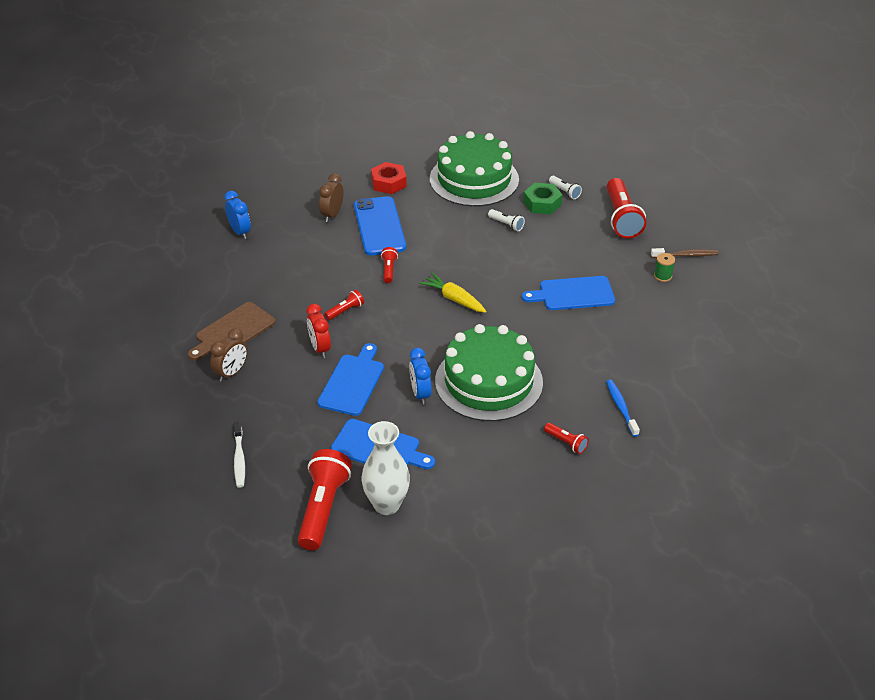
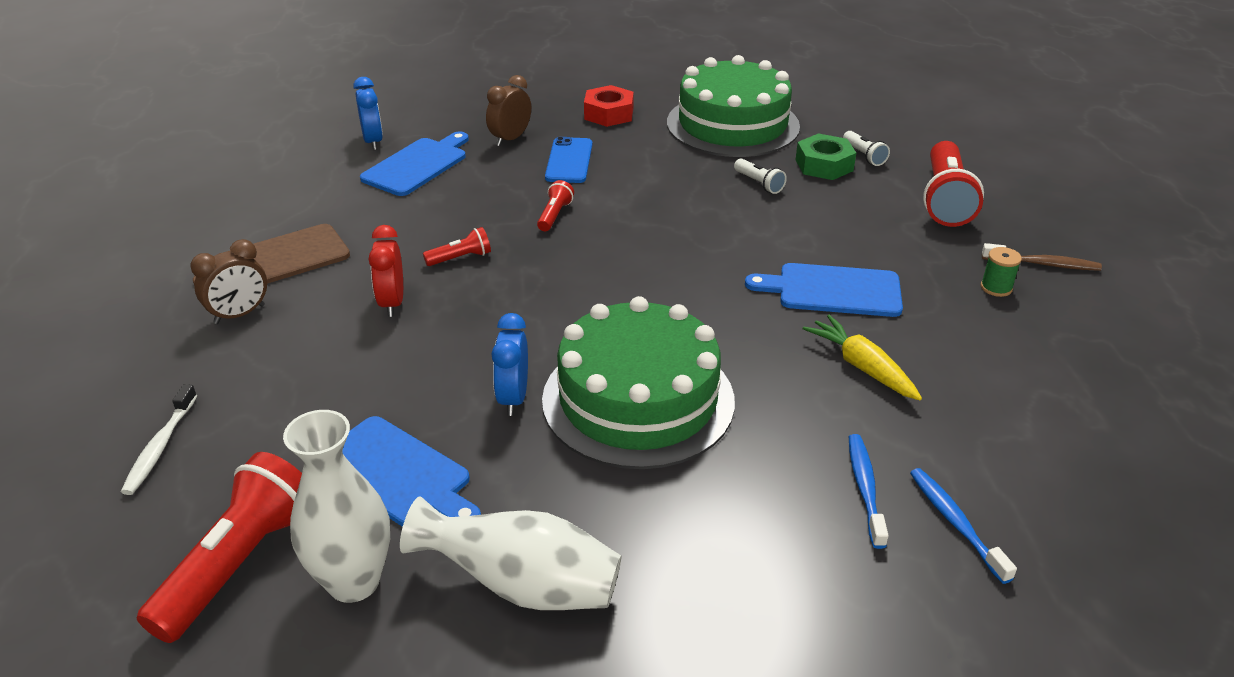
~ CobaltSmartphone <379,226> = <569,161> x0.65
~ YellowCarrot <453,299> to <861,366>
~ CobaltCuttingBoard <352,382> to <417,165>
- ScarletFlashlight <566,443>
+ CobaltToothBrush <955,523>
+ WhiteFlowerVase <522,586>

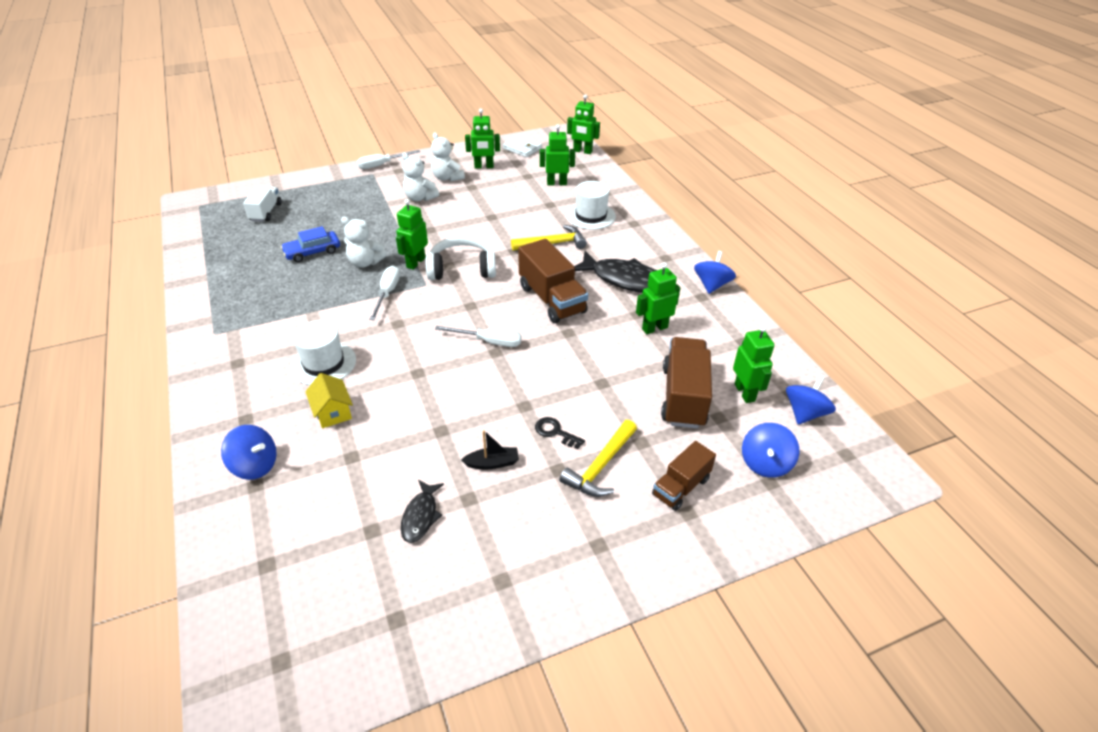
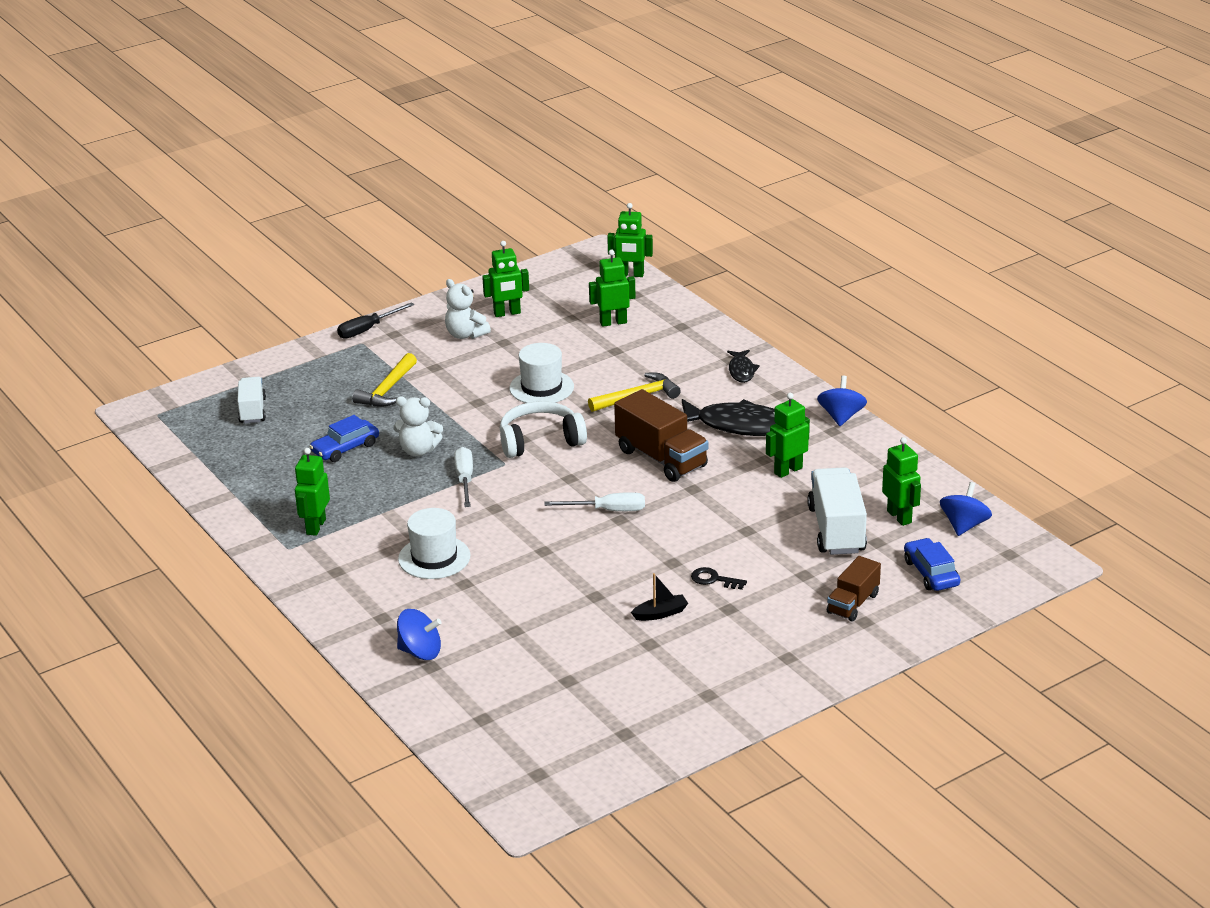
- WhiteBillfold <522,148>
~ WhiteFlatScrewdriver <382,165> to BlackFlatScrewdriver <367,329>
- WhiteTeddyBear <420,198>
~ WhiteHat <591,216> to <541,387>
~ LeafGreenRobotFigure <415,262> to <315,526>
~ BrownTruck <683,397> to WhiteTruck <836,530>
- YellowHouse <333,412>
~ YellowHammer <600,466> to <387,390>
~ CobaltWhirligig <765,463> to CobaltToyCar <931,573>
~ BlackFishFigure <421,516> to <741,371>

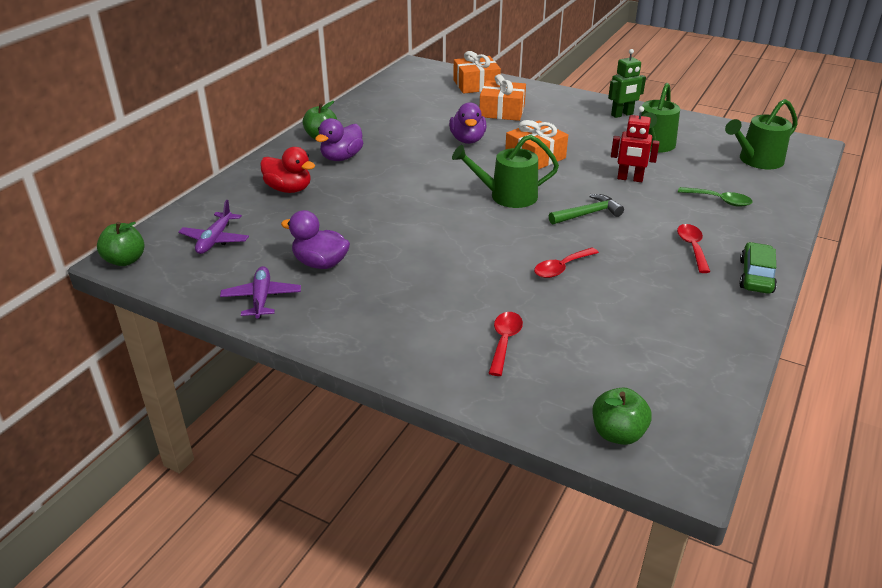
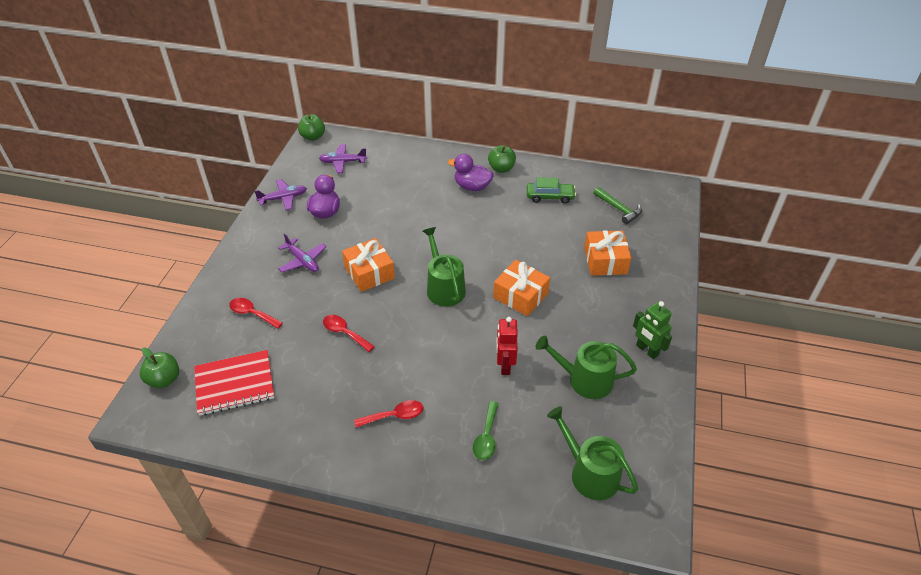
~ BrightOrangeGift <476,85> to <369,272>
- VioletToyDuck <467,140>
- ScarletToyDuck <289,189>
~ LeafGreenHammer <587,214> to <618,209>
~ LeafGreenToyCar <756,276> to <550,197>
~ ScarletSpoon <504,341> = <252,313> 150 degrees counterclockwise
+ VioletAeroplane <302,261>
+ ScarletNotepad <235,384>

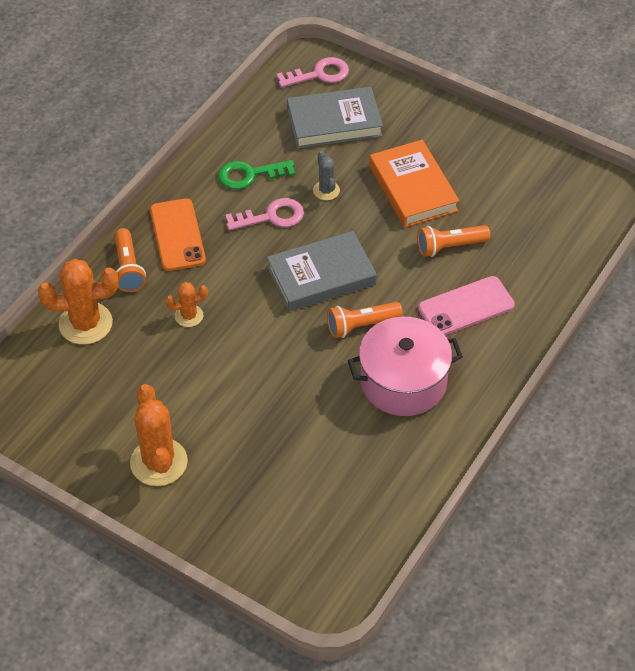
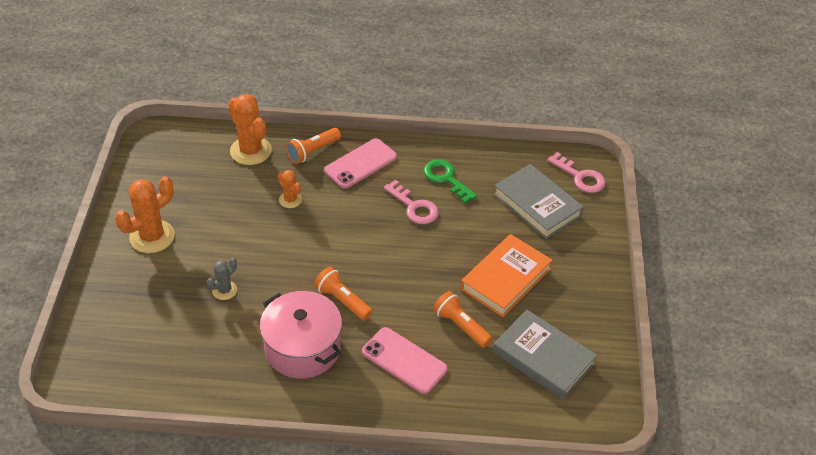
~ GreyPricklyPlant <326,190> to <224,290>
~ BrightOrangeSmartphone <177,235> to RosePinkSmartphone <360,164>
~ GreyHardcover <321,276> to <543,358>

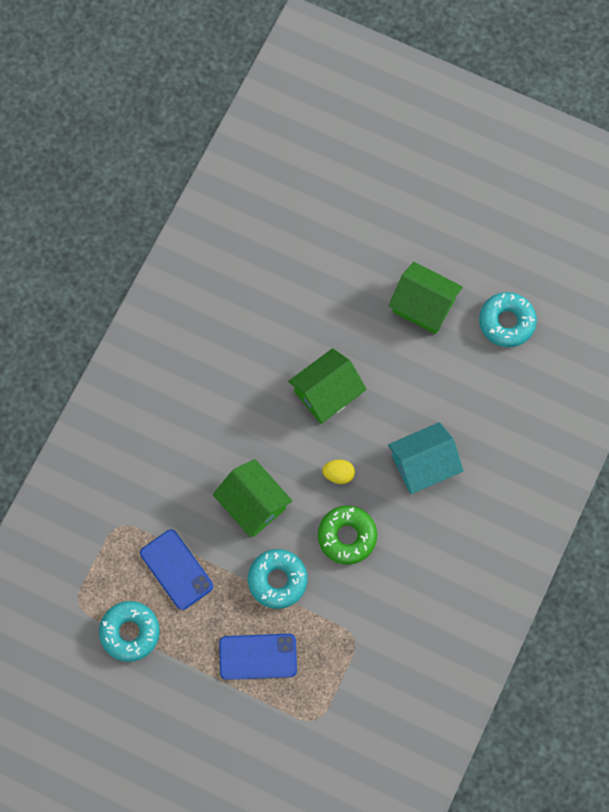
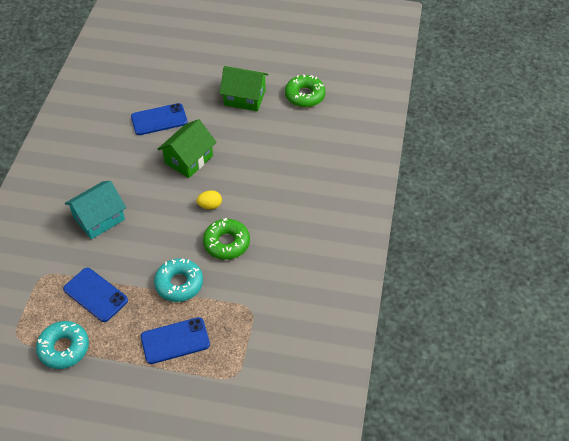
~ TurquoiseDoughnut <506,322> to LeafGreenDoughnut <305,95>
~ TurquoiseHouse <423,465> to <99,219>
- LeafGreenHouse <253,504>
+ CobaltSmartphone <159,119>

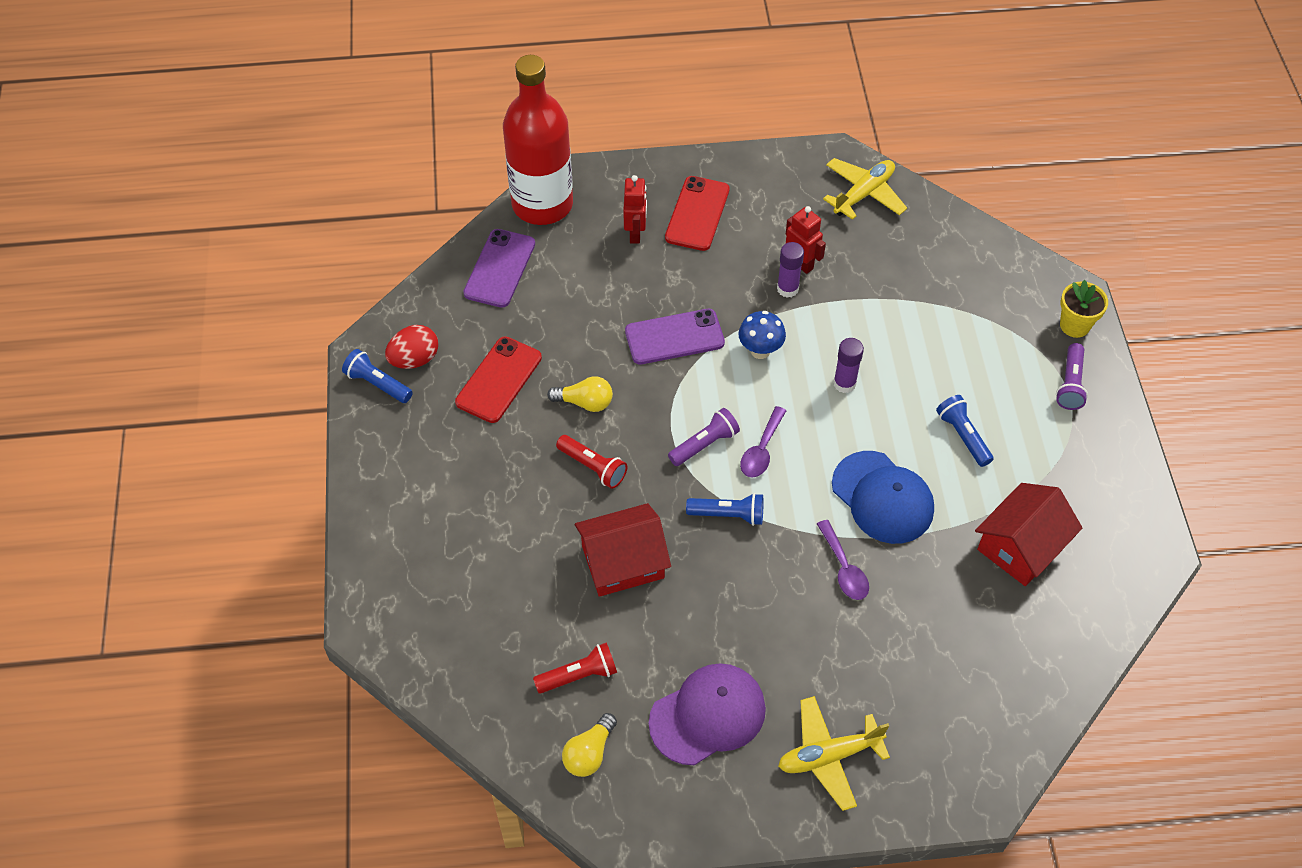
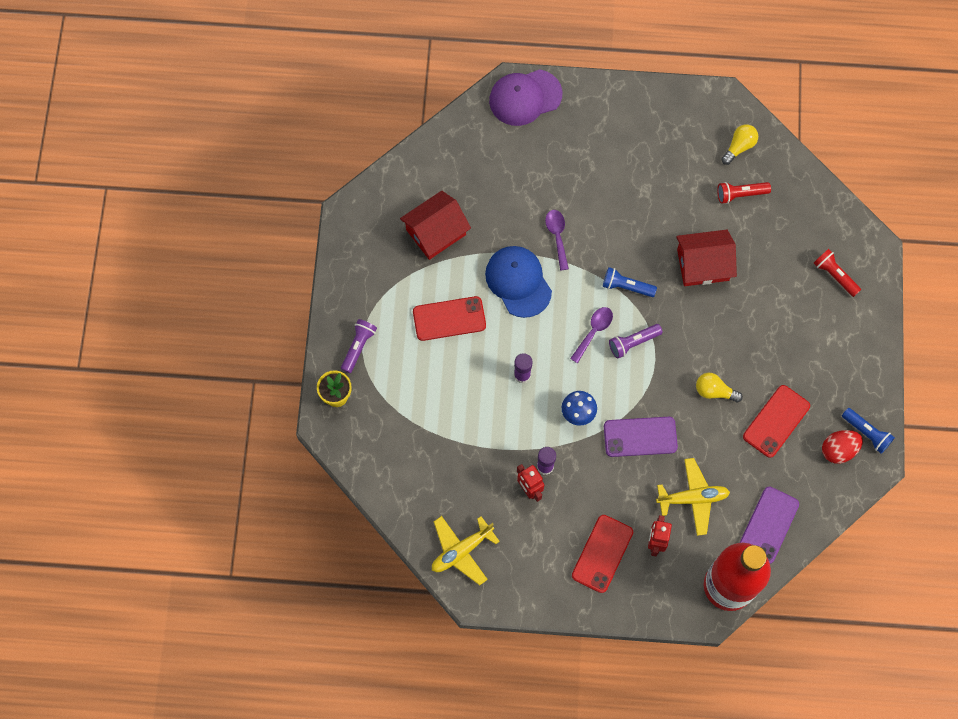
~ CobaltFlashlight <962,436> to ScarletSmartphone <449,319>
~ ScarletFlashlight <593,467> to <834,275>
~ VioletPeakedCap <707,715> to <525,97>
~ YellowAeroplane <829,756> to <692,498>

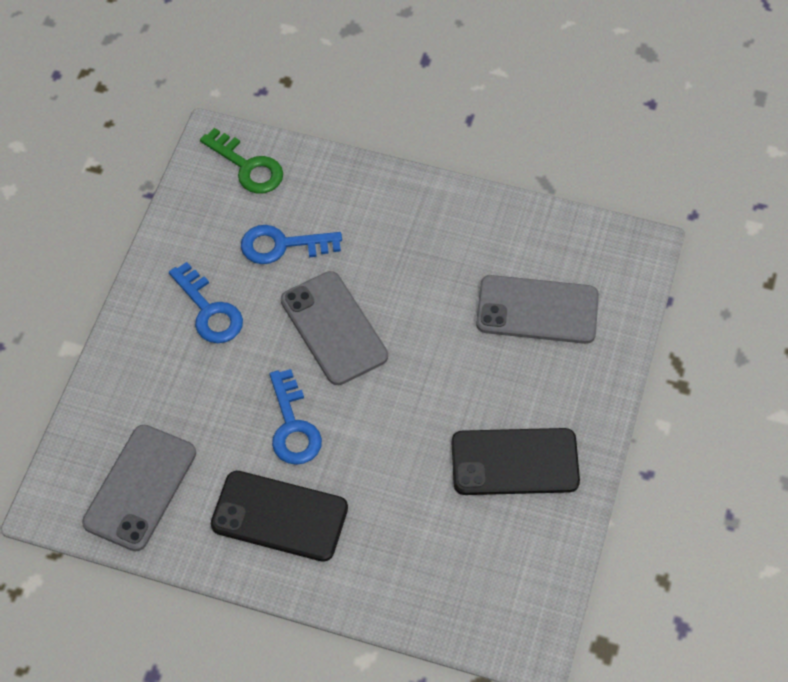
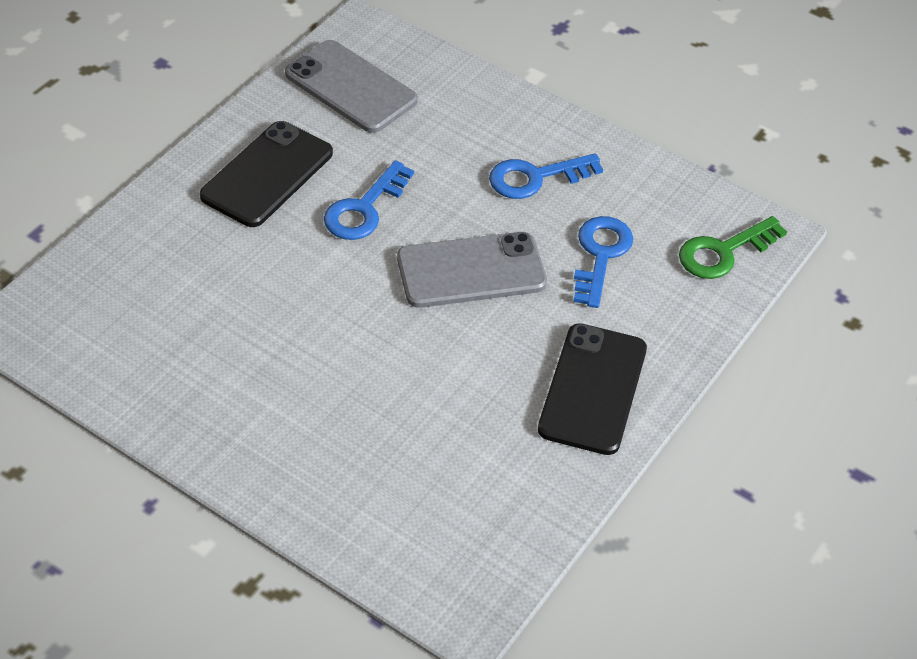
- GreySmartphone <537,310>
~ CobaltLatchkey <293,426> = <364,209> 60 degrees counterclockwise
~ BlackSmartphone <515,462> to <592,389>

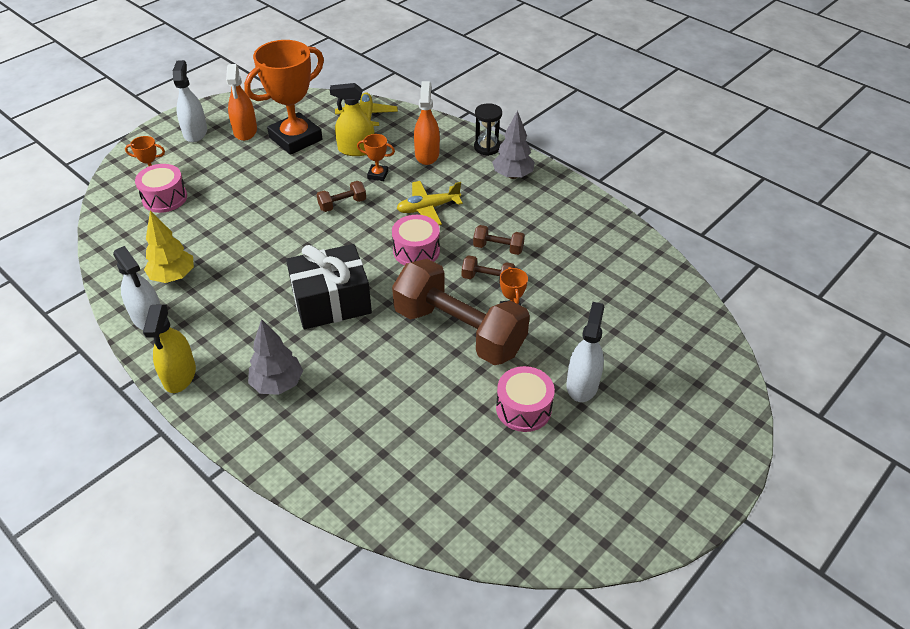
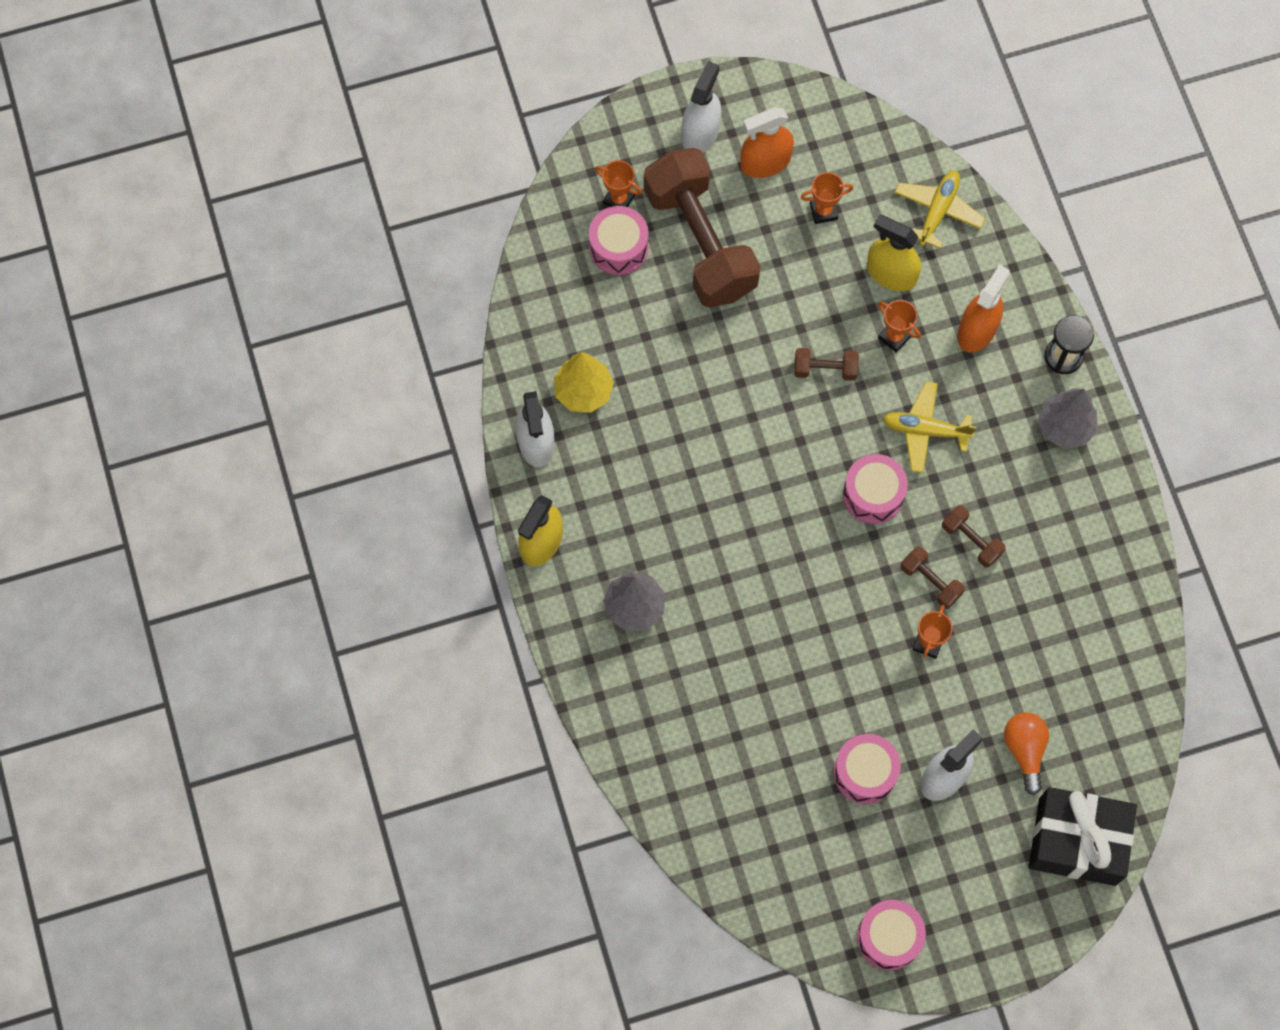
~ BrightOrangePrizeCup <295,139> = <823,211> x0.42
~ BrightOrangeSprayer <245,131> = <765,162> 45 degrees clockwise
~ BlackGift <331,301> to <1077,841>
~ BrownDumbbell <459,331> to <700,242>
+ BrightOrangeBulb <1025,750>
+ RosePinkDrum <889,937>

